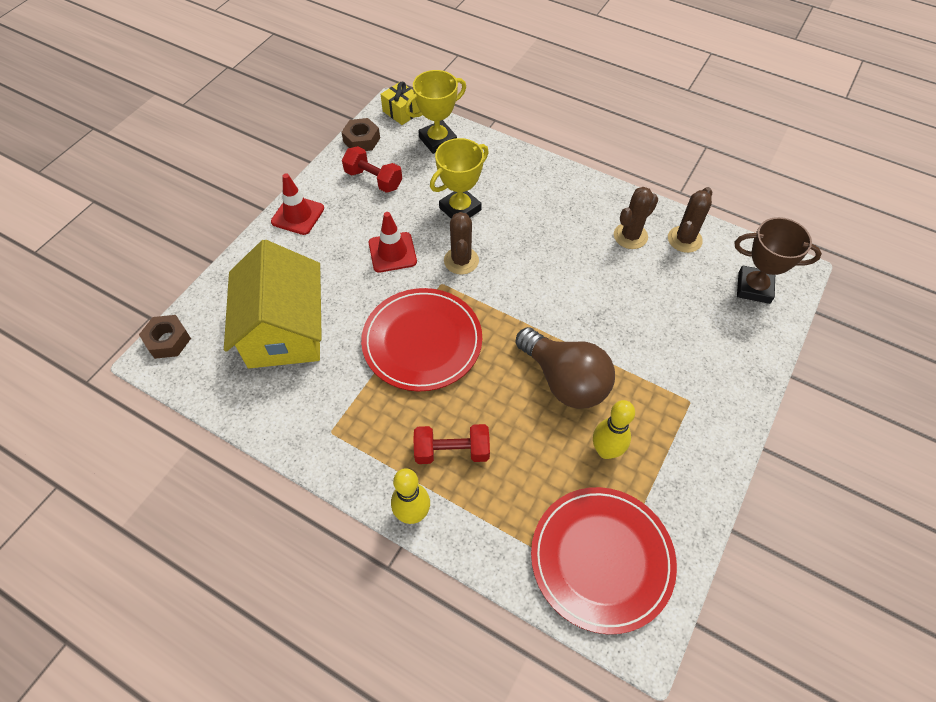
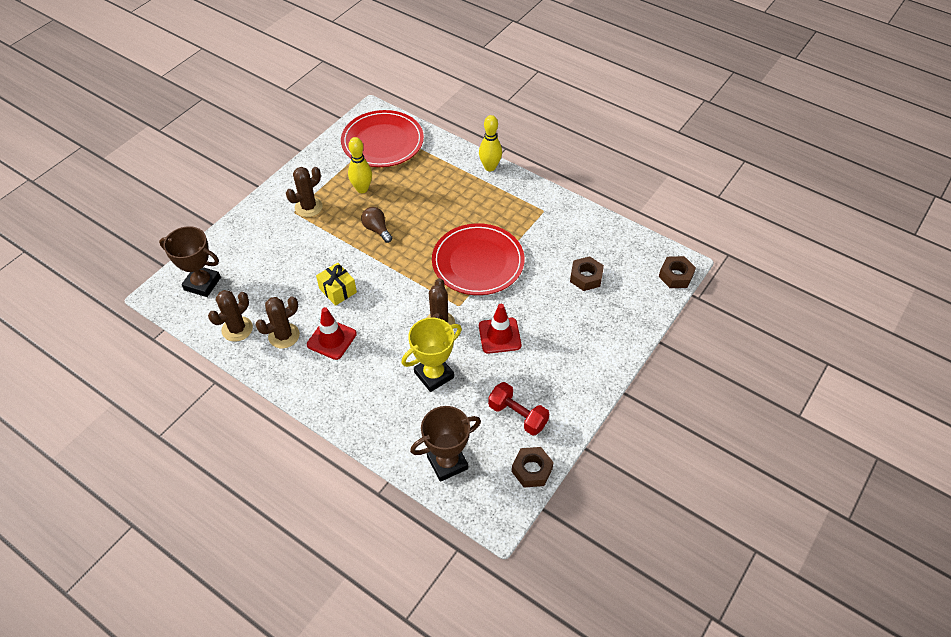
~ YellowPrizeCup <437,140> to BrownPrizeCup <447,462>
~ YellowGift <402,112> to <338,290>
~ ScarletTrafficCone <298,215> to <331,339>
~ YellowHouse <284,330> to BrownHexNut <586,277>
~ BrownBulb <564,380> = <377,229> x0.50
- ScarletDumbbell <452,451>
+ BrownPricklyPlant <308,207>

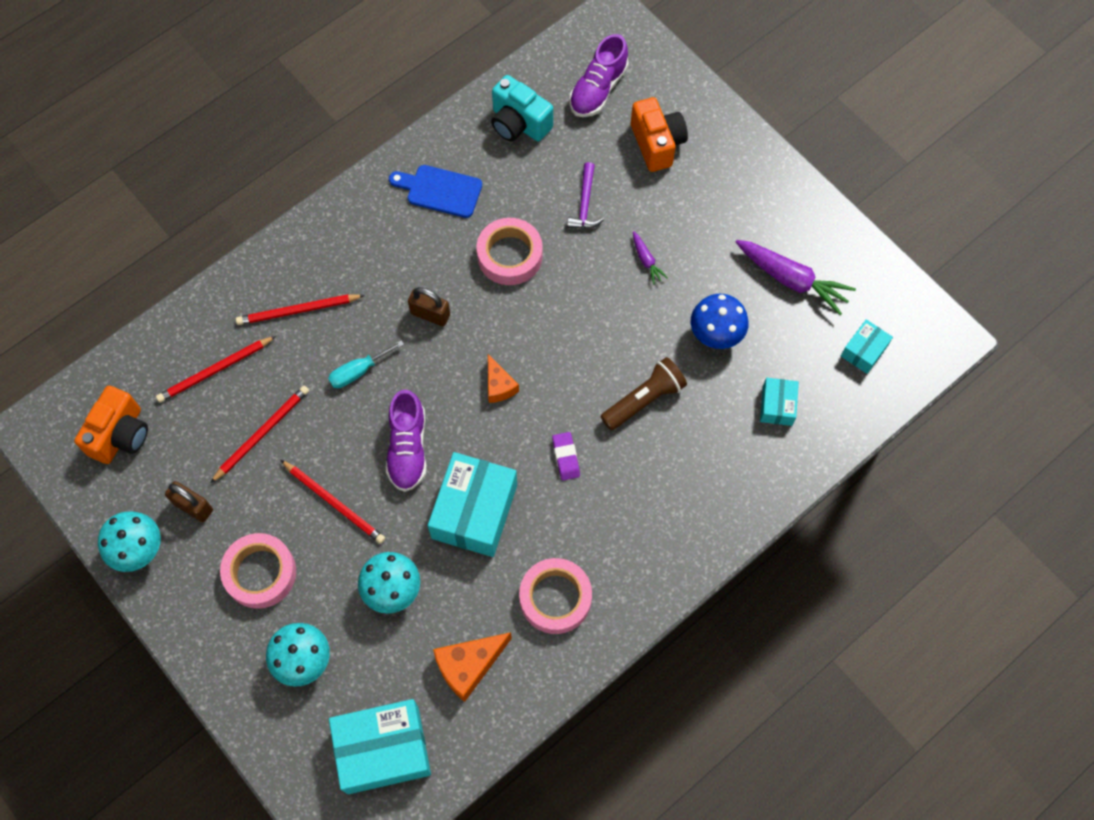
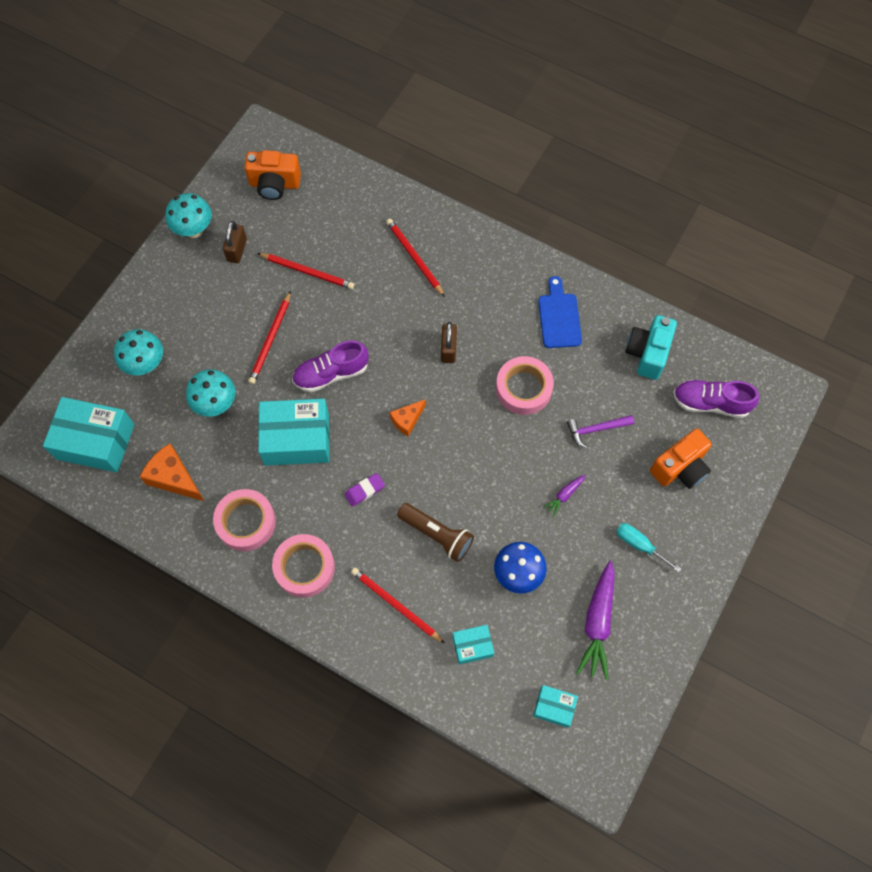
~ ScarletPencil <215,371> to <395,605>
~ TurquoiseFlatScrewdriver <358,371> to <639,545>
~ RosePinkStickyTape <260,573> to <304,567>
~ TurquoiseBox <383,749> = <95,441> 45 degrees counterclockwise

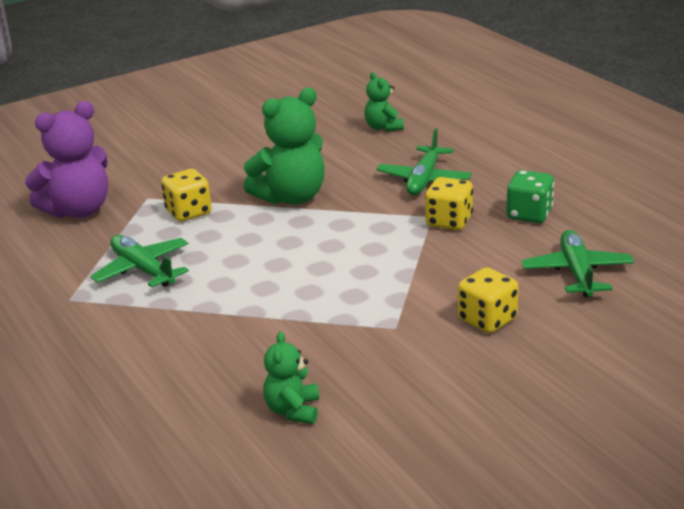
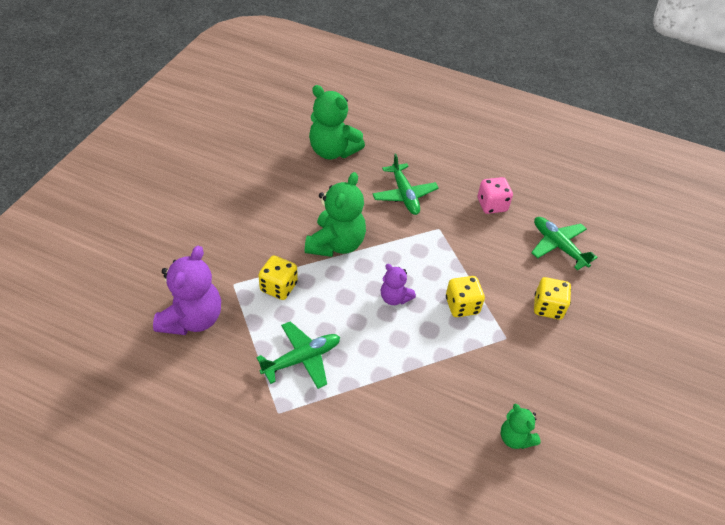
~ LeafGreenTeddyBear <383,127> = <333,151> x1.84
~ LeafGreenGameDie <529,214> to RosePinkGameDie <492,205>
~ YellowGameDie <449,221> to <462,305>
~ LeafGreenAeroplane <143,270> = <302,359> 135 degrees clockwise
+ VioletTeddyBear <394,298>

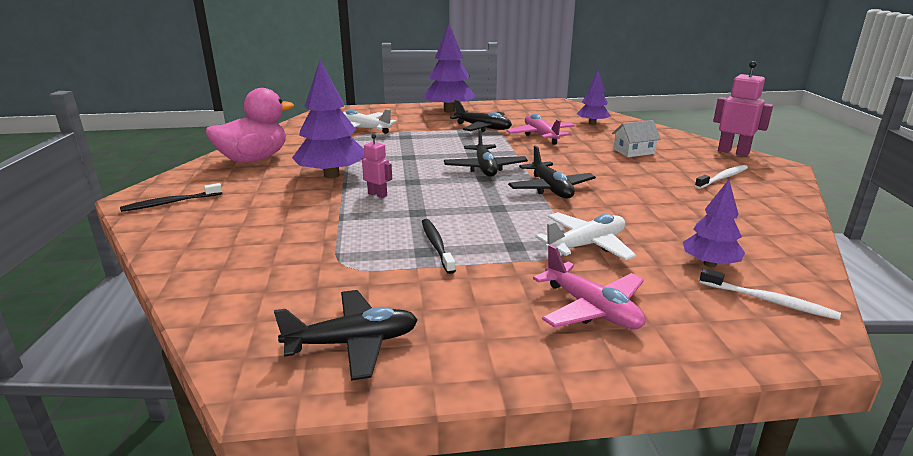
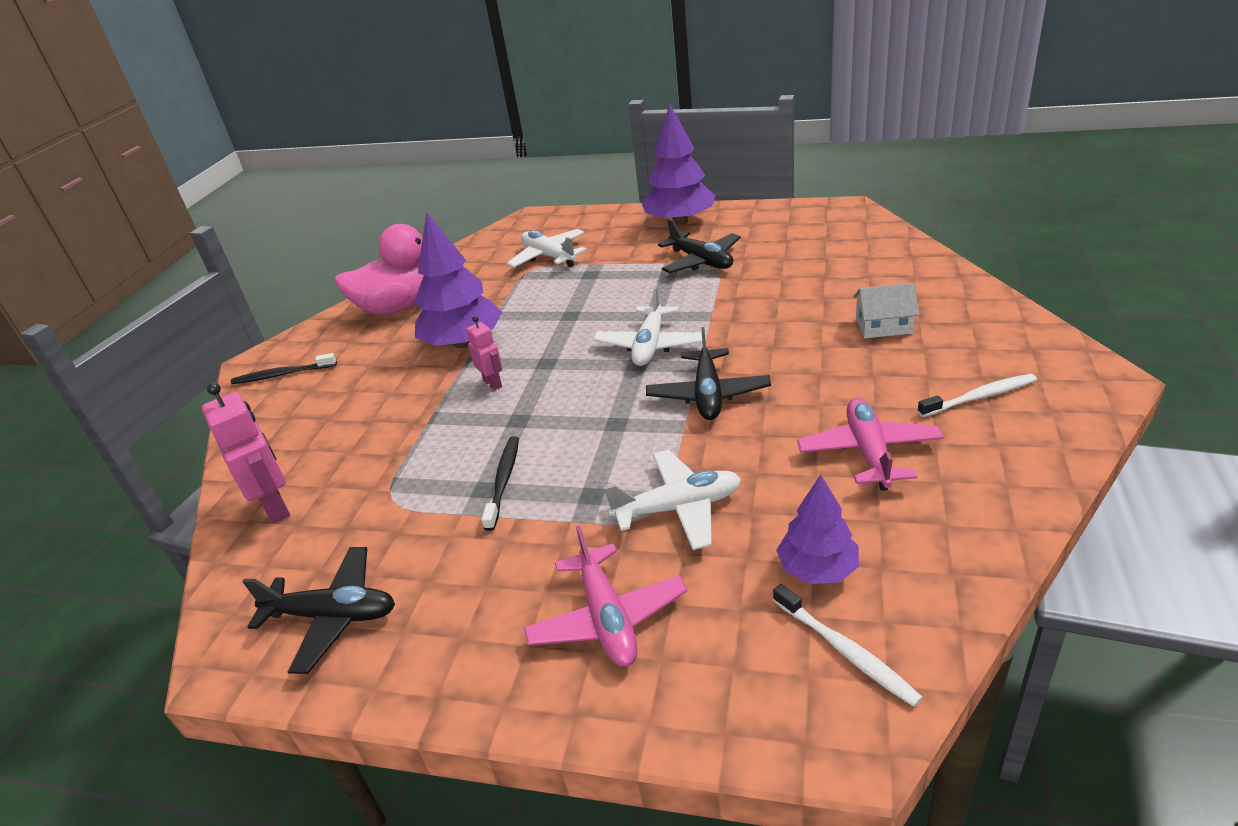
~ RosePinkRobotFigure <733,152> to <276,507>
- VioletTree <592,123>
~ RosePinkAeroplane <541,136> to <869,452>
~ BlackAeroplane <485,168> to WhiteAeroplane <650,345>

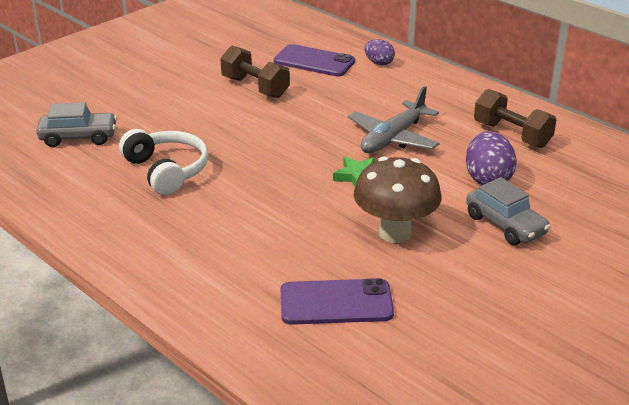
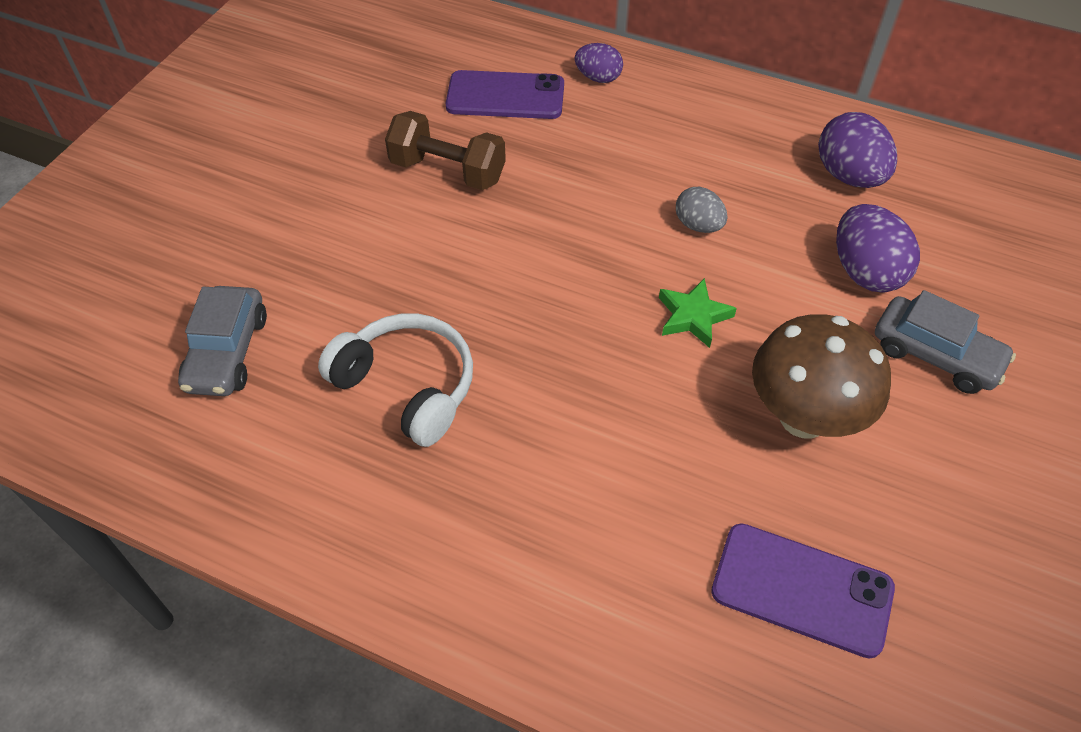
~ GreyAeroplane <393,138> to GreyEgg <698,225>
~ BrownDumbbell <512,135> to VioletEgg <849,176>
~ GreyToyCar <78,137> = <227,352> 120 degrees clockwise
~ VioletSmartphone <336,303> = <801,590> 45 degrees clockwise

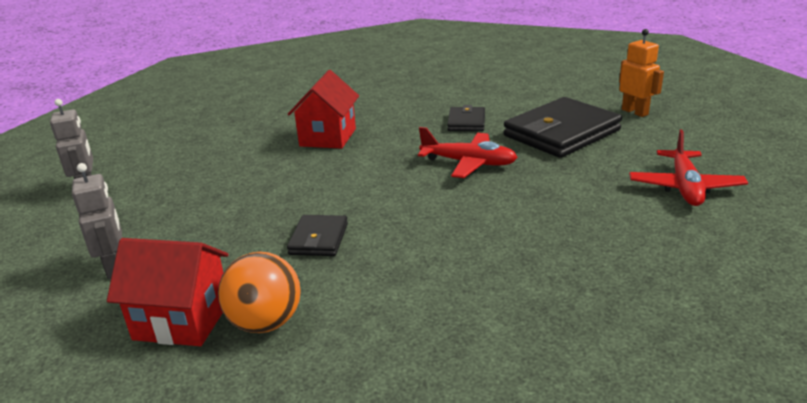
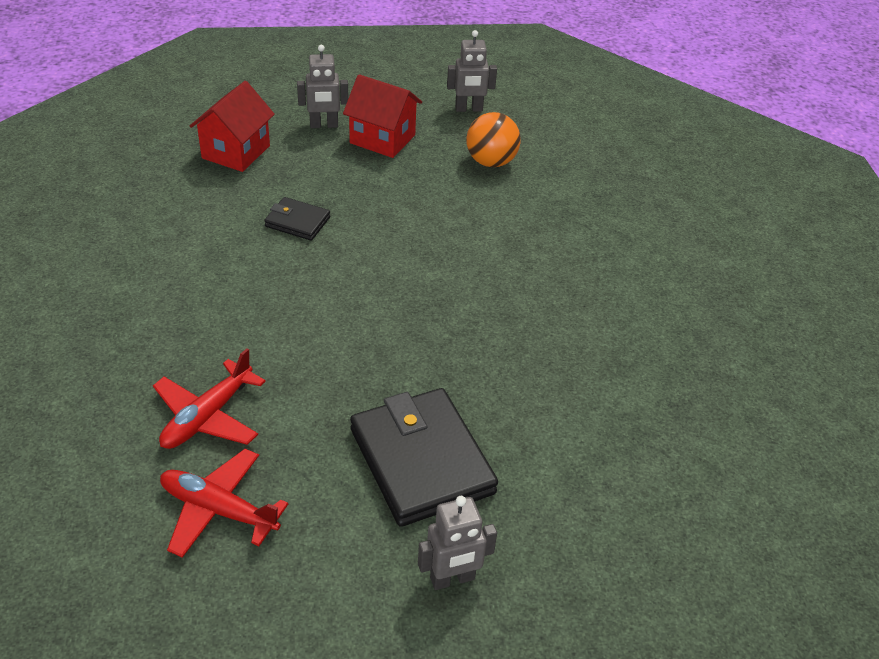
~ BrightOrangeRobotFigure <635,112> to GreyRobotFigure <452,579>
~ ScarletHouse <328,137> to <382,139>
- BlackBillfold <466,122>
~ ScarletAeroplane <469,163> to <207,416>
~ BrightOrangeSphere <265,323> to <491,162>

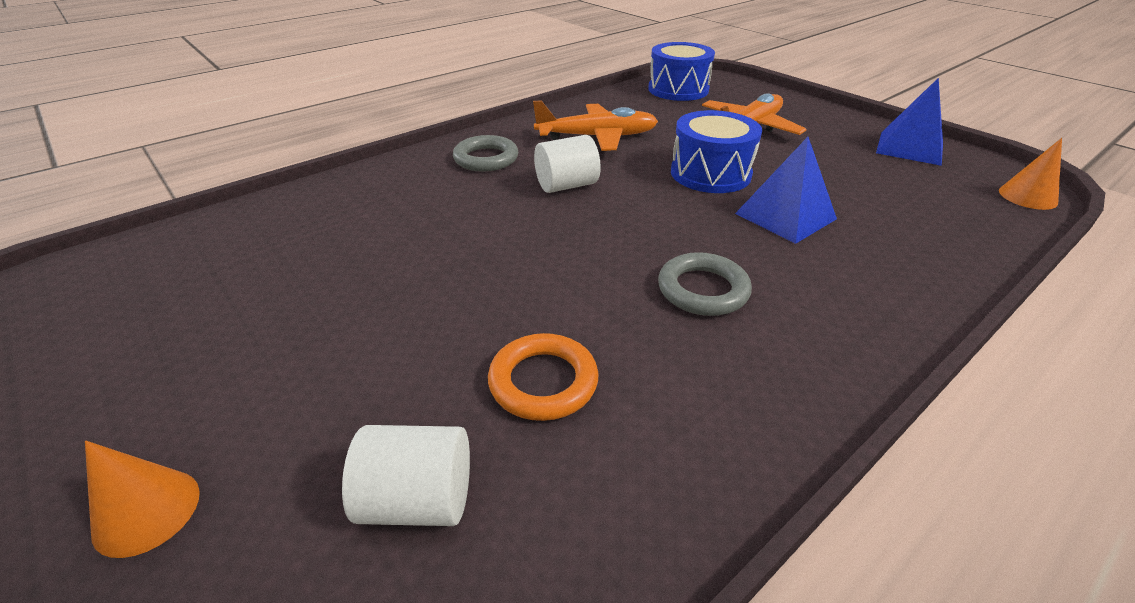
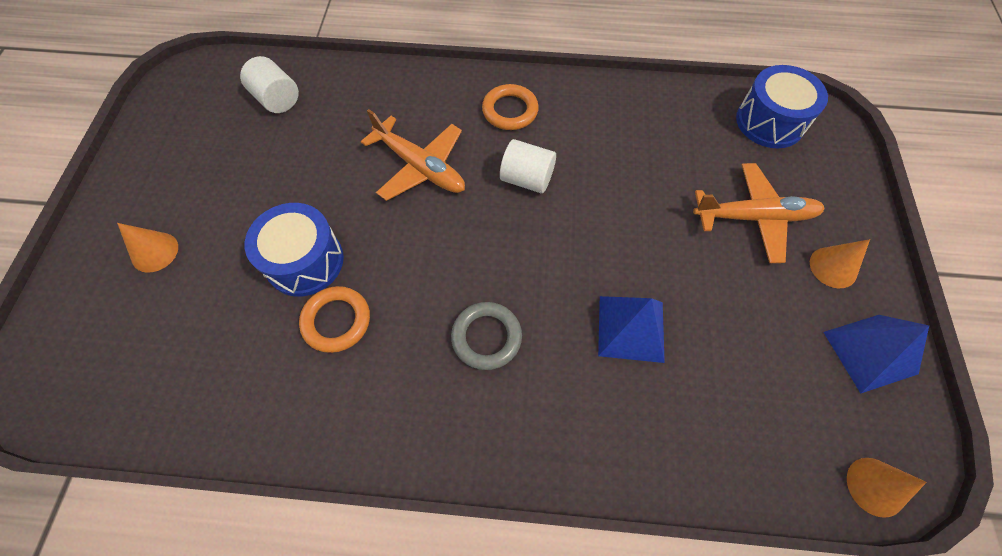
~ BrightOrangeAeroplane <596,137> to <420,166>
~ CobaltDrum <710,173> to <305,261>
~ GreyTorus <486,159> to BrightOrangeTorus <510,111>
~ WhiteCylinder <418,500> to <277,99>
+ BrightOrangeConeShape <833,267>

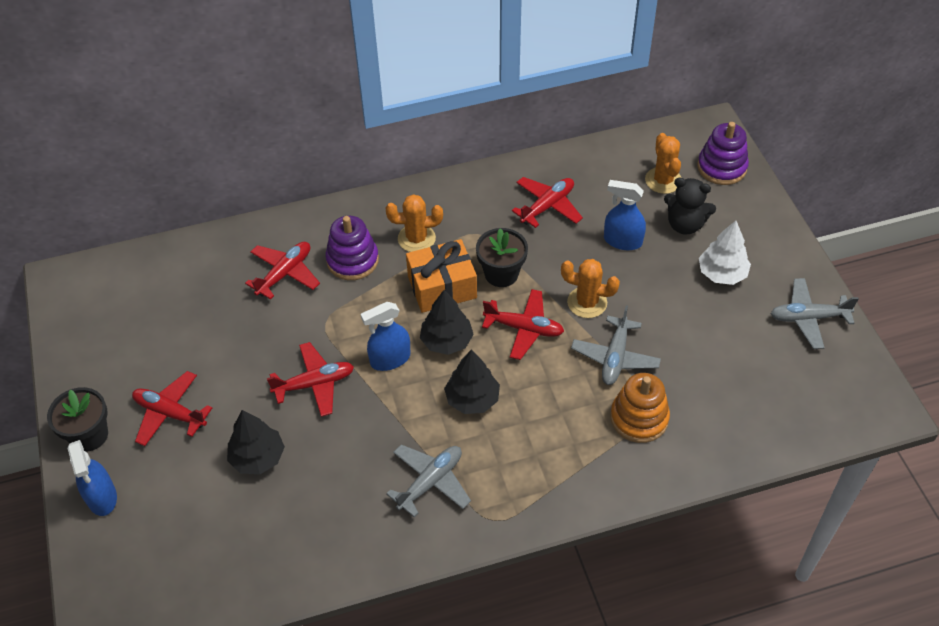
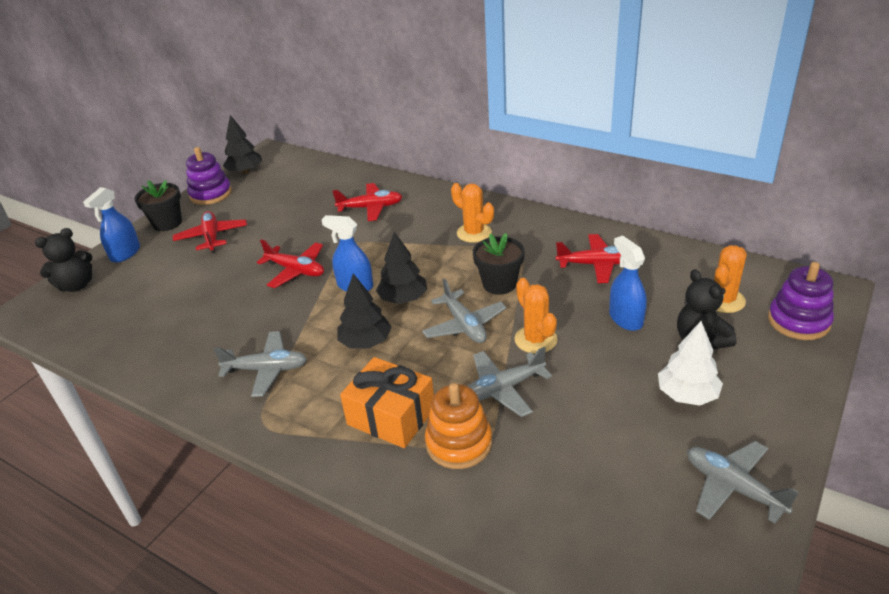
~ VioletRingStacker <352,260> to <211,194>
~ BrightOrangeGift <442,287> to <391,416>
~ ScarletAeroplane <524,328> to GreyAeroplane <464,325>
~ BlackTree <257,457> to <245,171>
+ BlackTeddyBear <76,286>

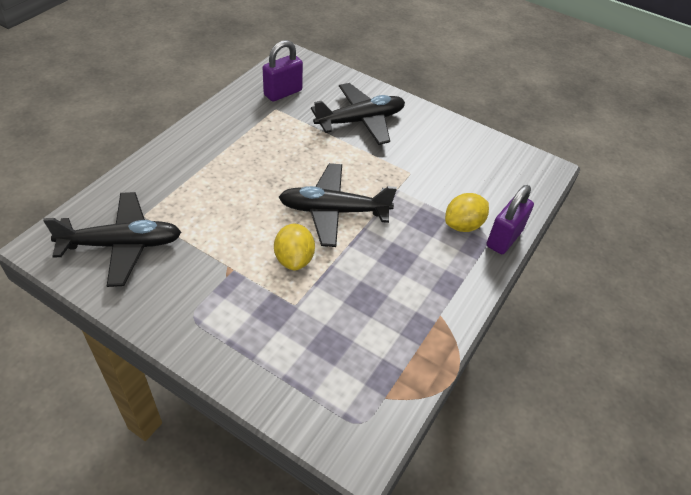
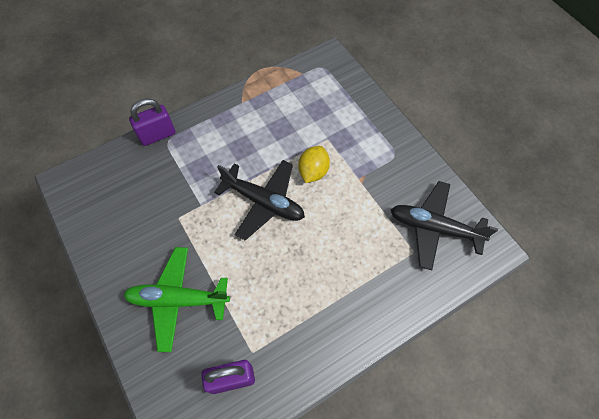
~ BlackAeroplane <360,121> to LeafGreenAeroplane <178,300>
- YellowToyLemon <463,225>

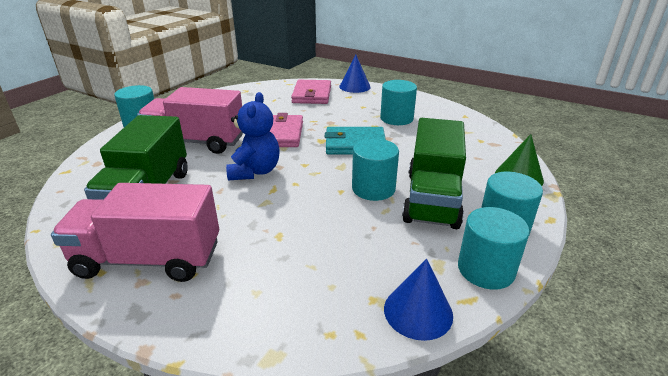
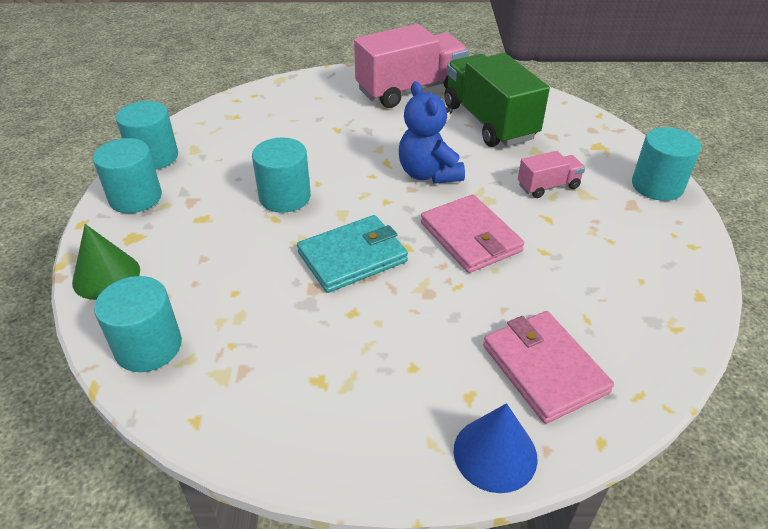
~ TurquoiseCylinder <396,118> to <148,346>
~ RosePinkTruck <196,142> = <548,186> x0.48
- LeafGreenTruck <432,199>
- CobaltConeShape <418,311>

